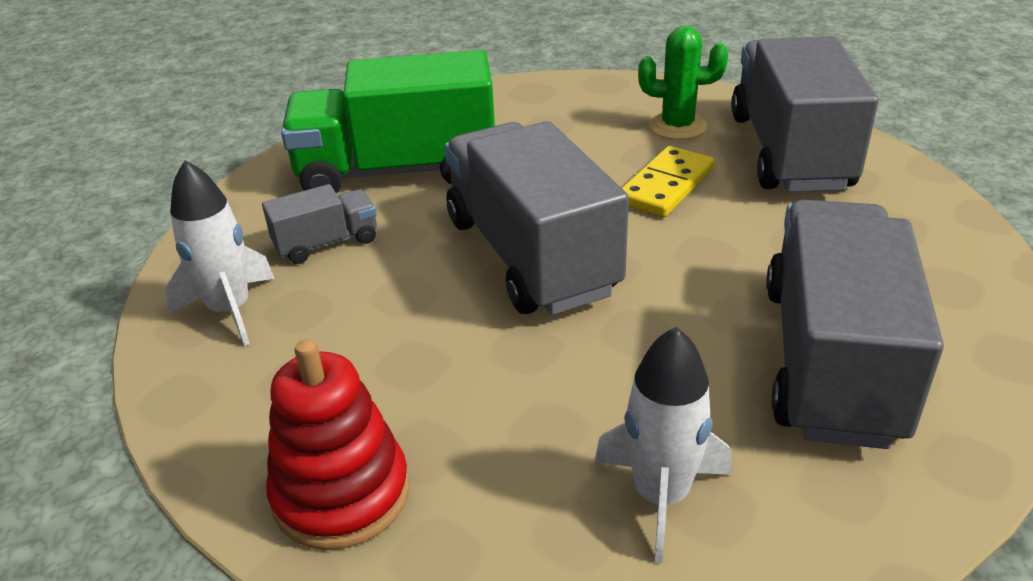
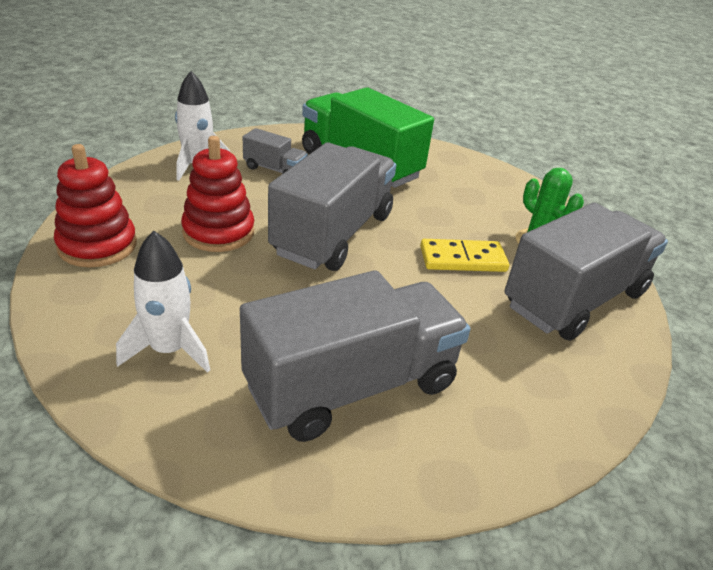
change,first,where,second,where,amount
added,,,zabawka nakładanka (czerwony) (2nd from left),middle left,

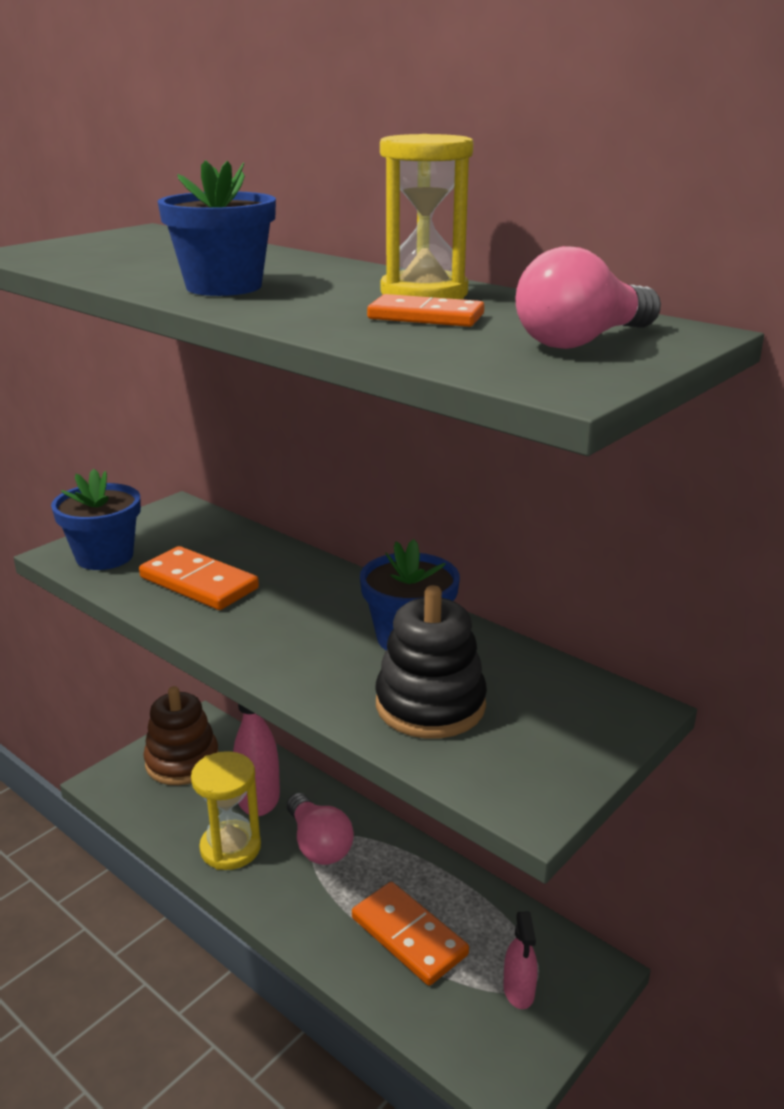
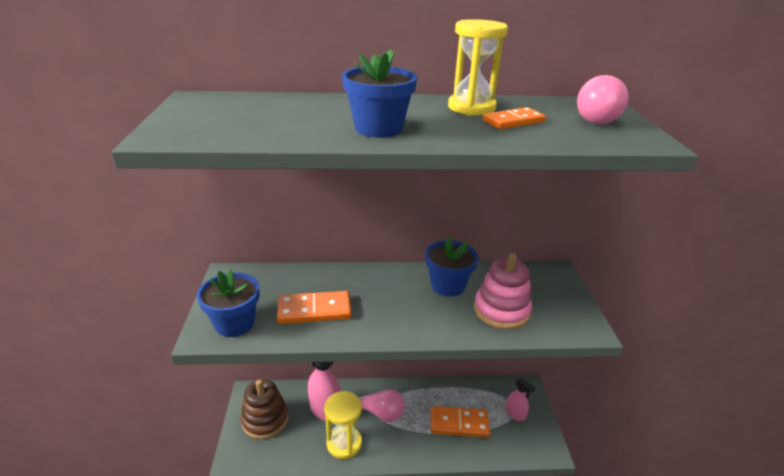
change,first,where,second,where,amount
recoloured,zabawka nakładanka (czarny),centre,zabawka nakładanka (różowy),centre,

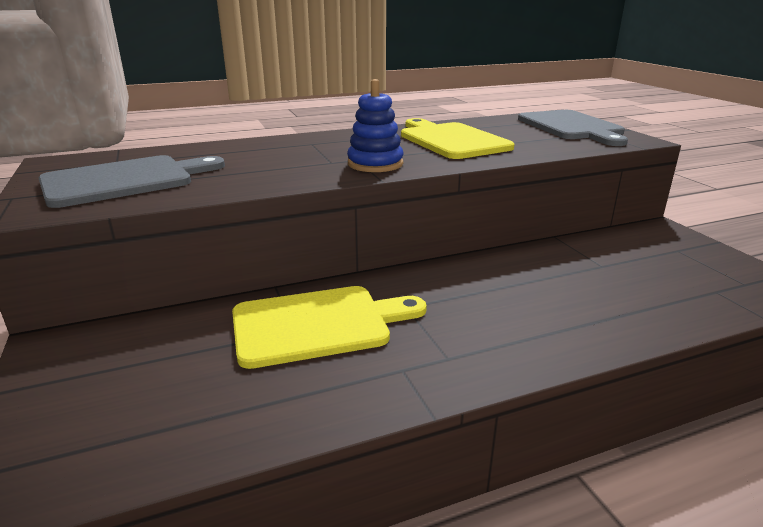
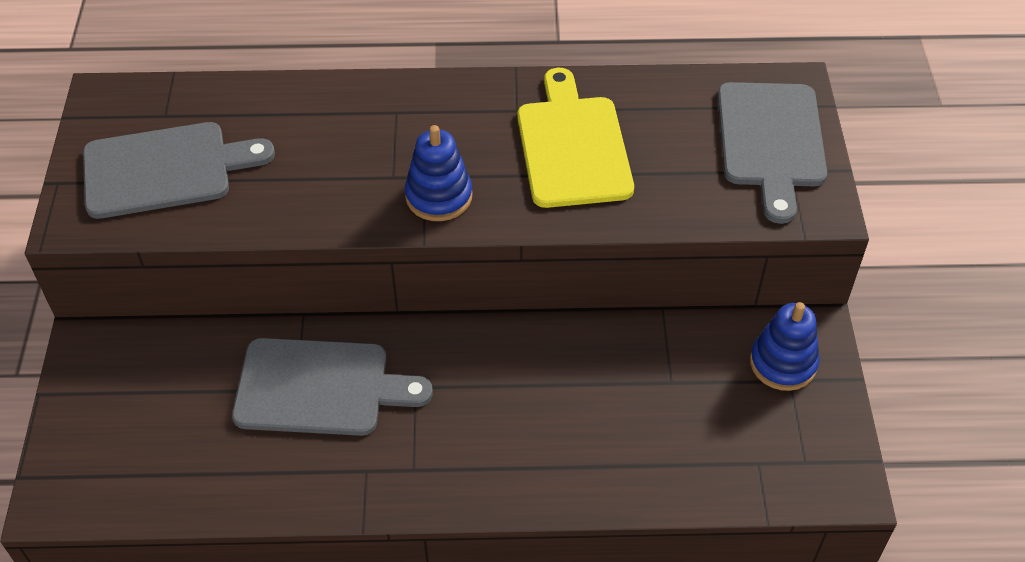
change,first,where,second,where,amount
recoloured,deska do krojenia (żółty) (1st from left),centre,deska do krojenia (szary) (2nd from left),bottom left,
added,,,zabawka nakładanka (niebieski) (2nd from left),middle right,

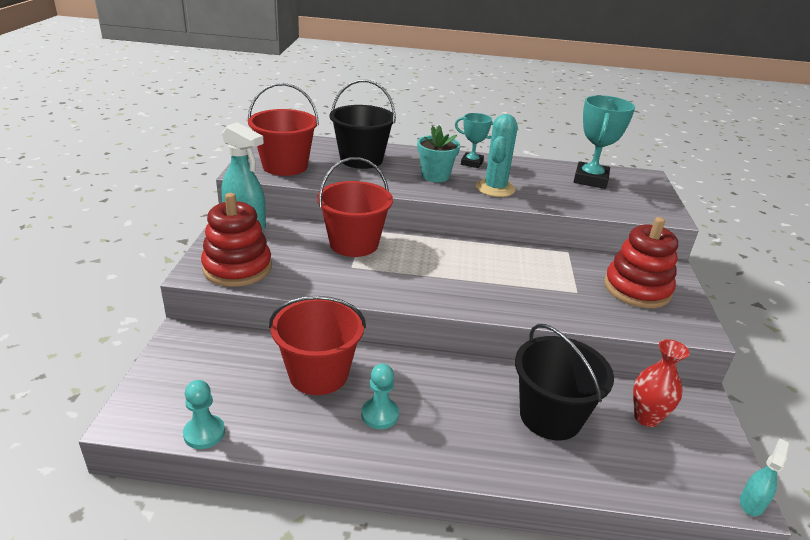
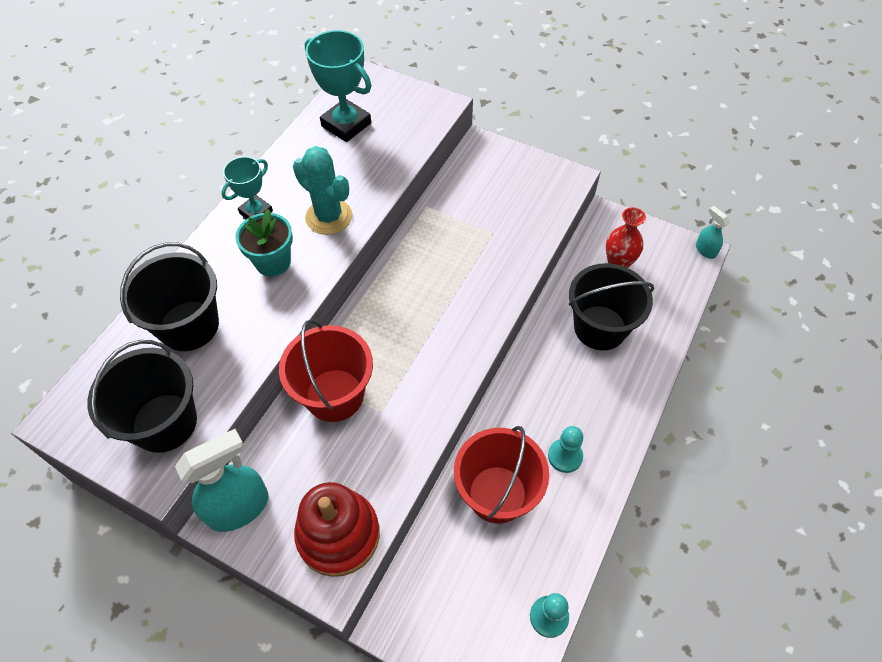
change,first,where,second,where,amount
recoloured,wiadro (czerwony) (1st from left),top centre,wiadro (czarny) (1st from left),middle left,
removed,zabawka nakładanka (czerwony) (2nd from left),middle right,,,

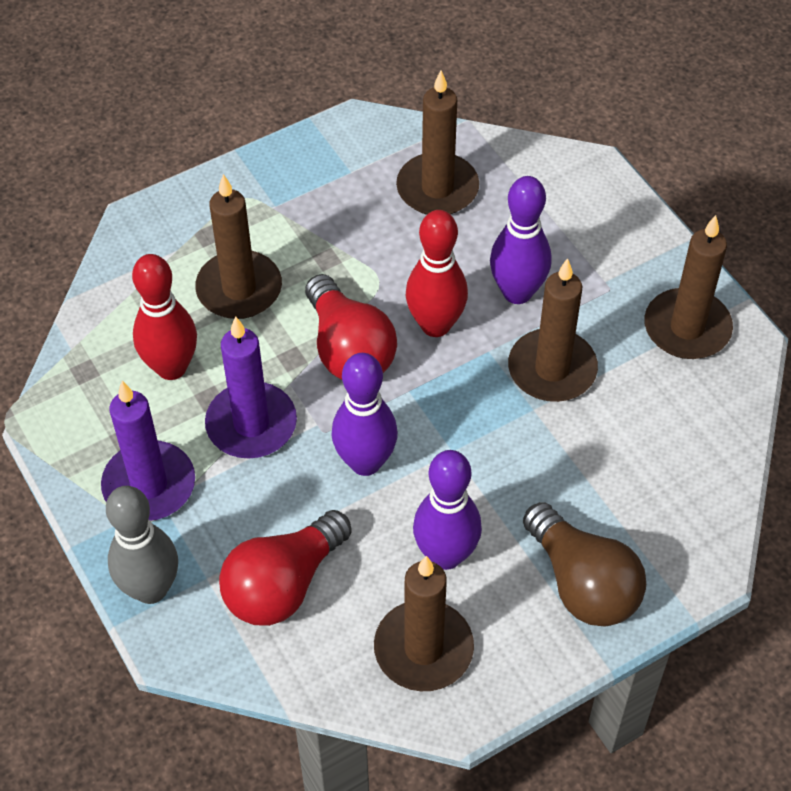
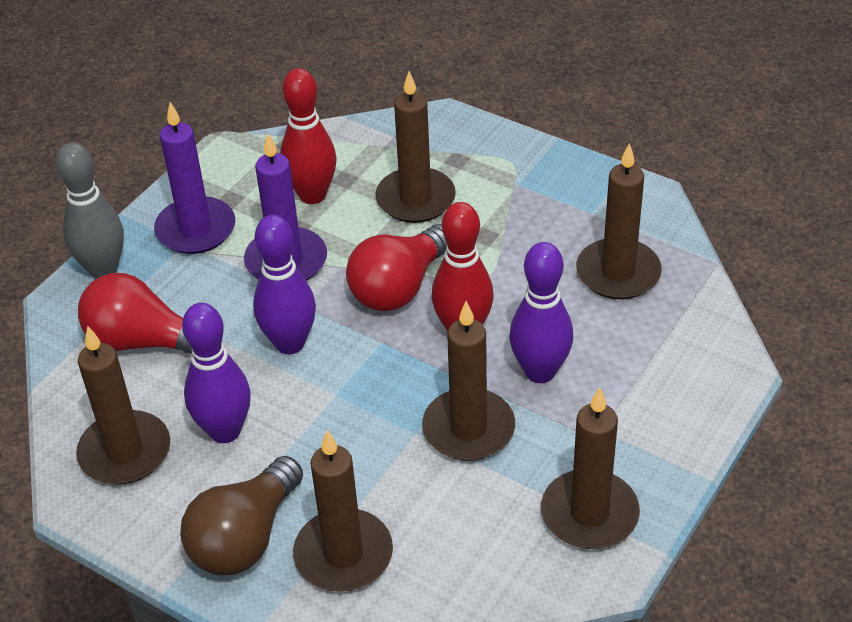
change,first,where,second,where,amount
added,,,świeca (brązowy) (2nd from left),bottom centre,

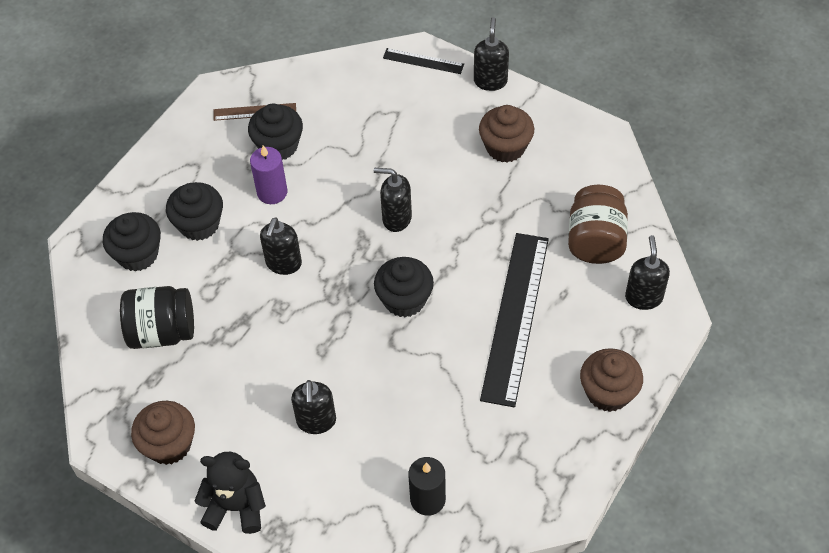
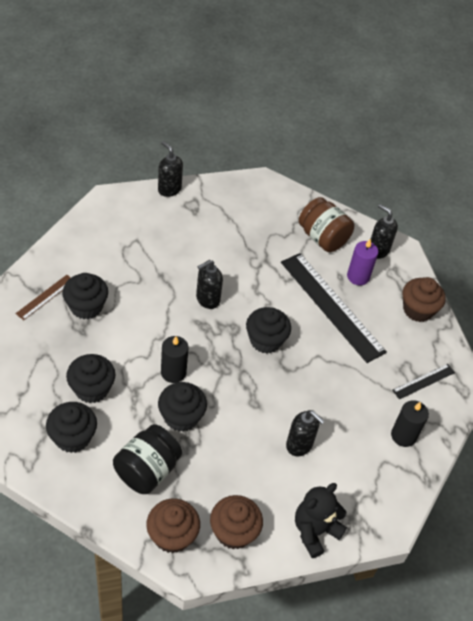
change,first,where,second,where,amount
moved,muffinka (brązowy) (2nd from left in the first image),top centre,muffinka (brązowy) (1st from left),bottom centre,
added,,,muffinka (czarny) (4th from left),centre,
replaced,dozownik mydła (czarny) (1st from left),centre,świeca (czarny) (1st from left),centre,
moved,świeca (fioletowy),top left,,middle right,
moved,linijka (czarny) (1st from left in the first image),top centre,linijka (czarny) (2nd from left),middle right,

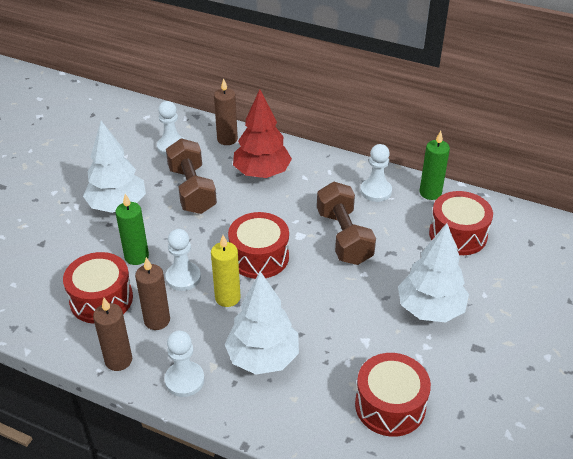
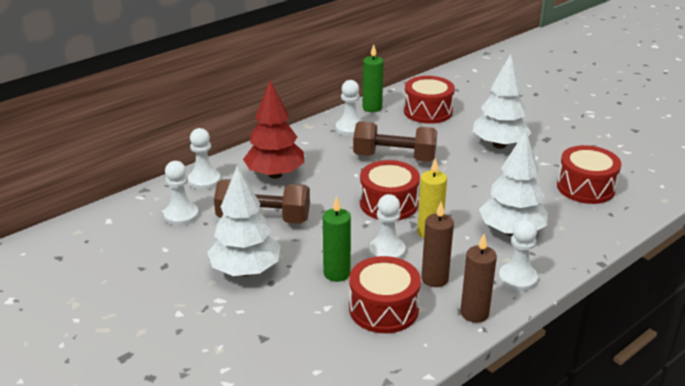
change,first,where,second,where,amount
replaced,świeca (brązowy) (3rd from left),top centre,pionek (biały) (2nd from left),middle left,

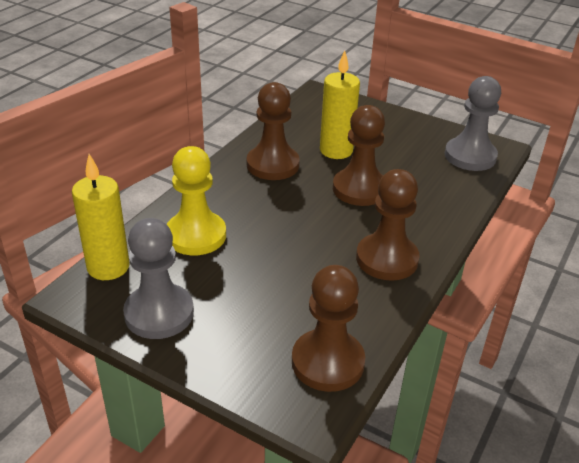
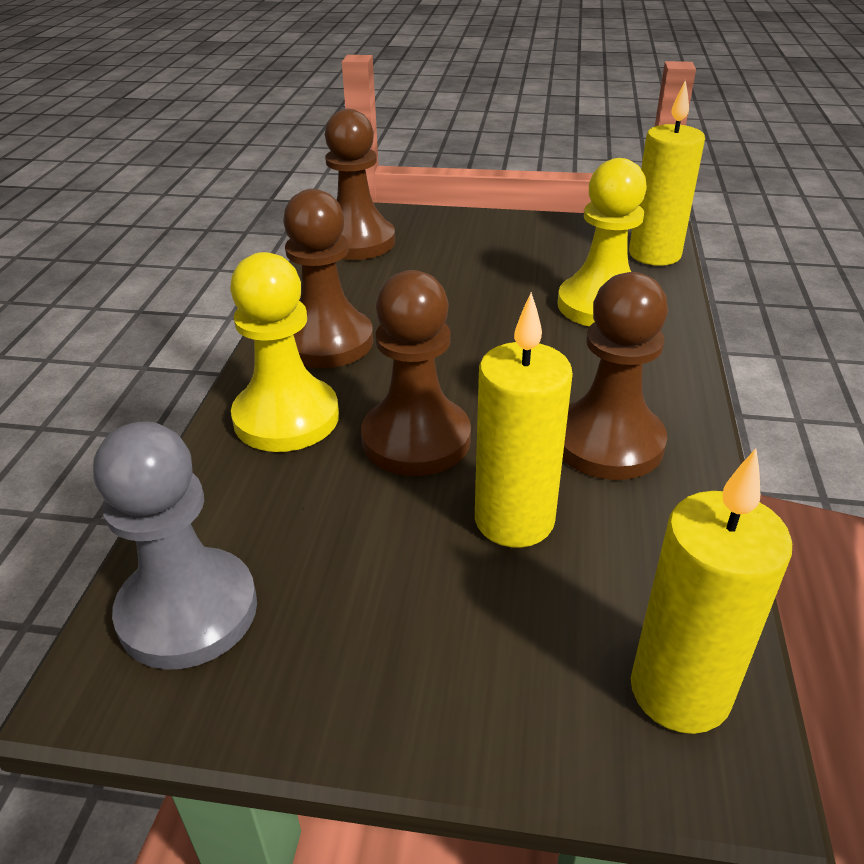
change,first,where,second,where,amount
added,,,pionek (żółty) (1st from left),middle left,
added,,,świeca (żółty) (3rd from left),bottom right,
removed,pionek (szary) (1st from left),middle left,,,

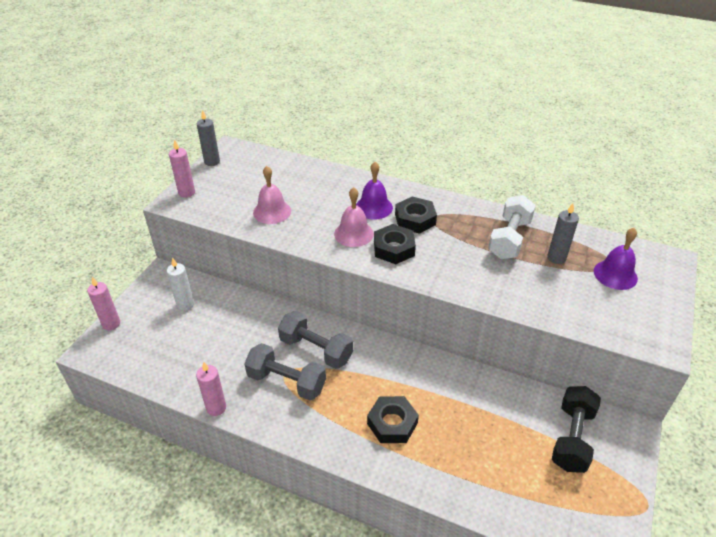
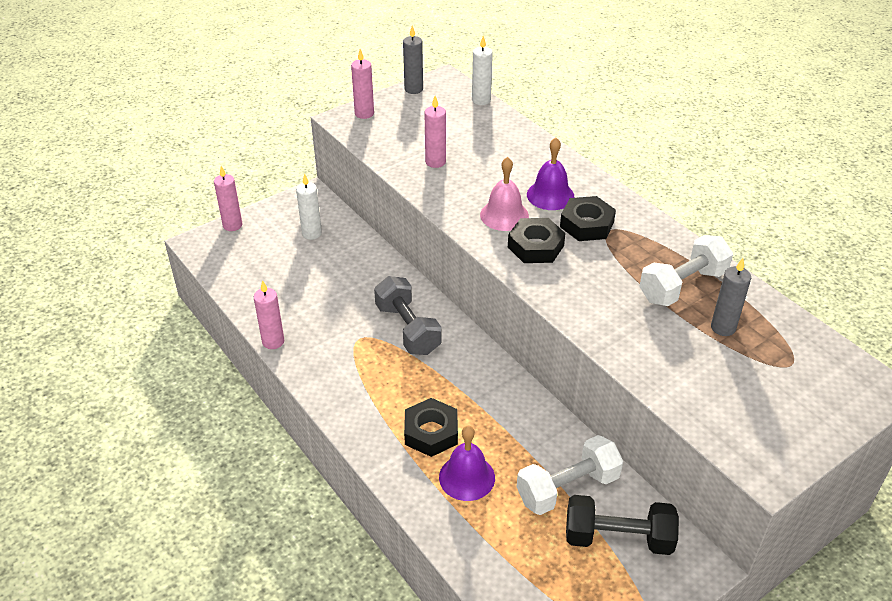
change,first,where,second,where,amount
replaced,dzwonek (różowy) (1st from left),centre,świeca (różowy) (4th from left),top centre,
moved,dzwonek (fioletowy) (2nd from left in the first image),middle right,dzwonek (fioletowy) (1st from left),bottom centre,
added,,,świeca (biały) (2nd from left),top centre,
added,,,hantel (biały) (1st from left),bottom centre,
turned,hantel (czarny),bottom right,,bottom right,45 degrees clockwise
removed,hantel (szary) (1st from left),bottom centre,,,

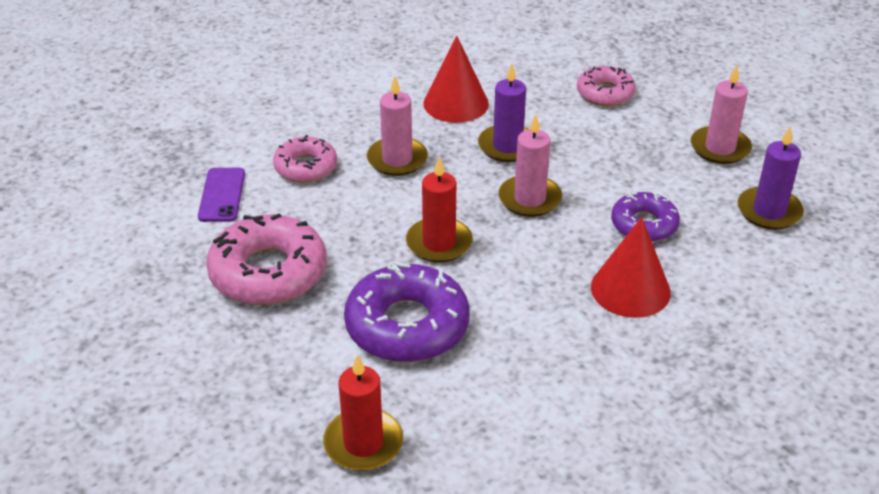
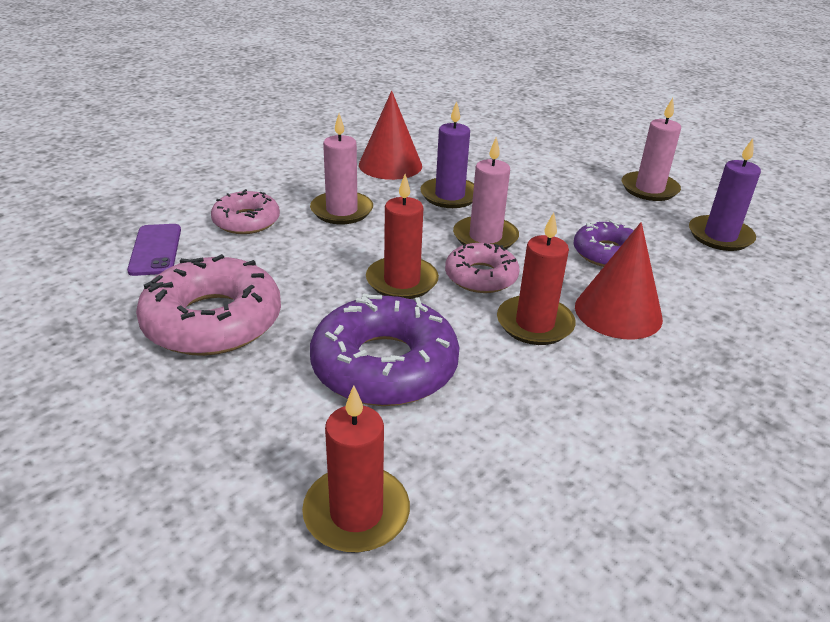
change,first,where,second,where,amount
moved,donut (różowy) (3rd from left),top right,,centre,
added,,,świeca (czerwony) (3rd from left),centre,

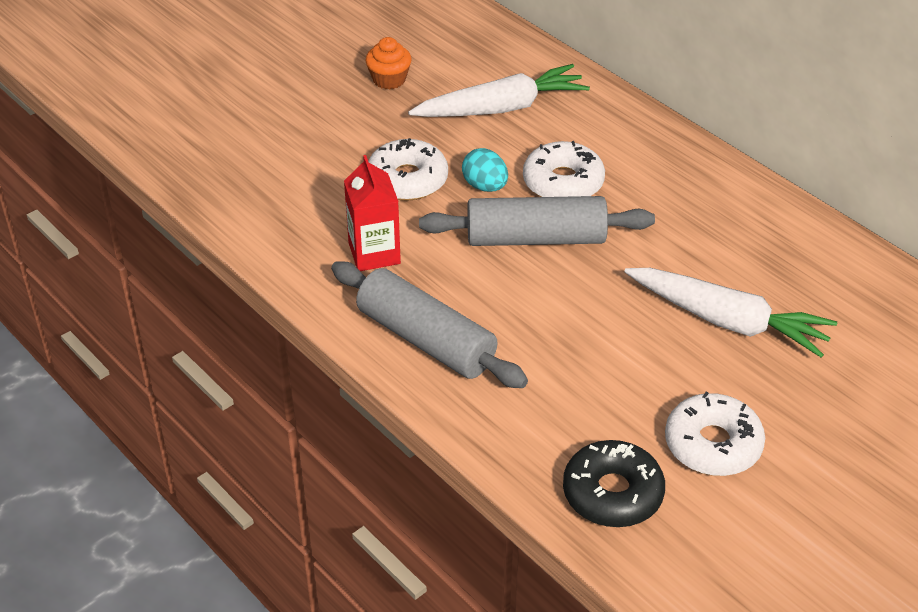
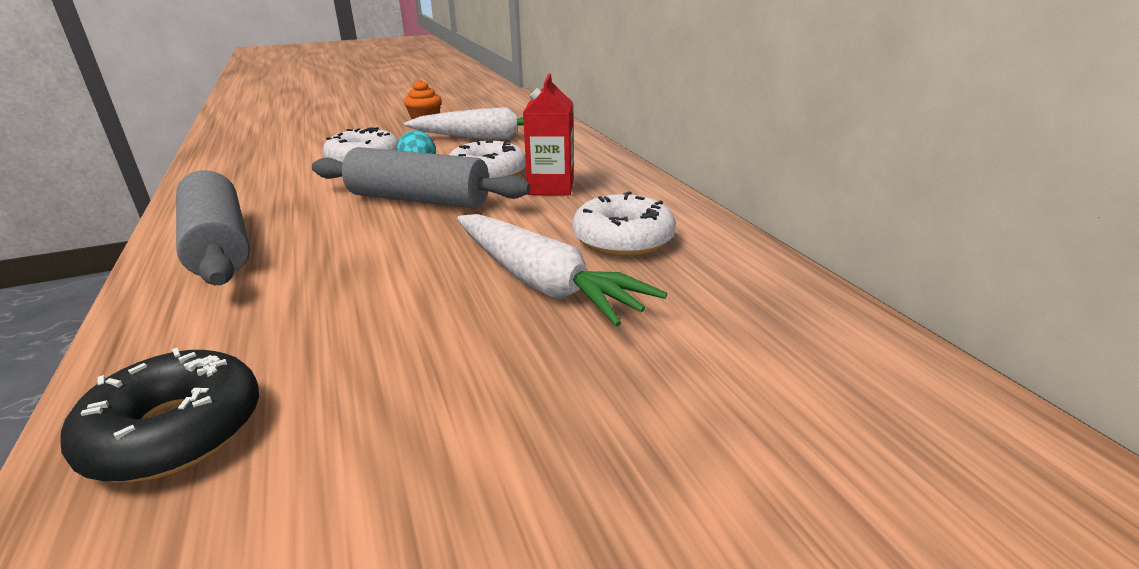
change,first,where,second,where,amount
moved,karton mleka (czerwony),centre,,top centre,
moved,donut (biały) (3rd from left),bottom right,,centre,

